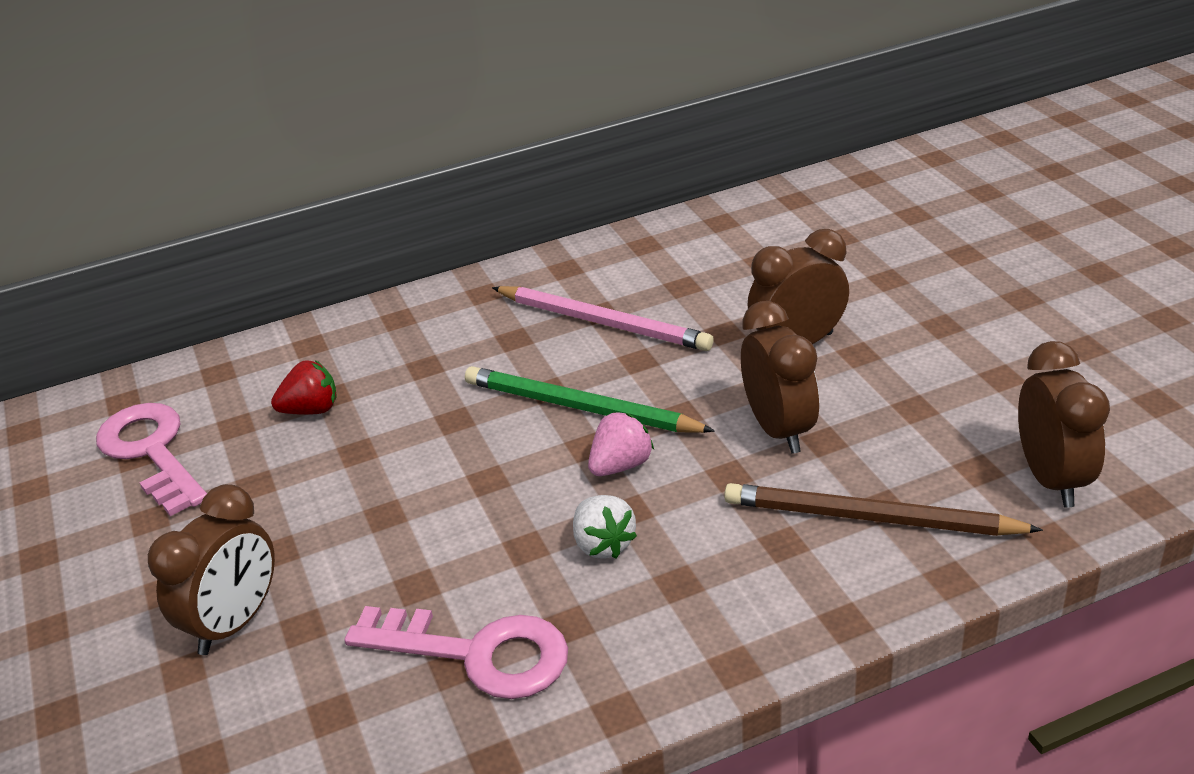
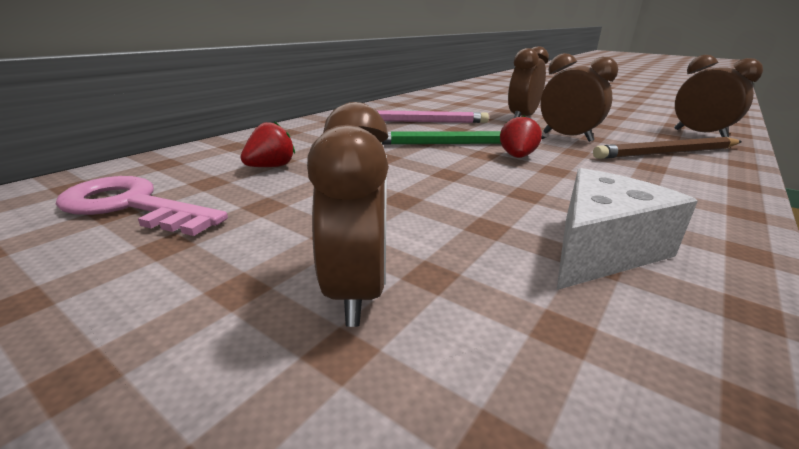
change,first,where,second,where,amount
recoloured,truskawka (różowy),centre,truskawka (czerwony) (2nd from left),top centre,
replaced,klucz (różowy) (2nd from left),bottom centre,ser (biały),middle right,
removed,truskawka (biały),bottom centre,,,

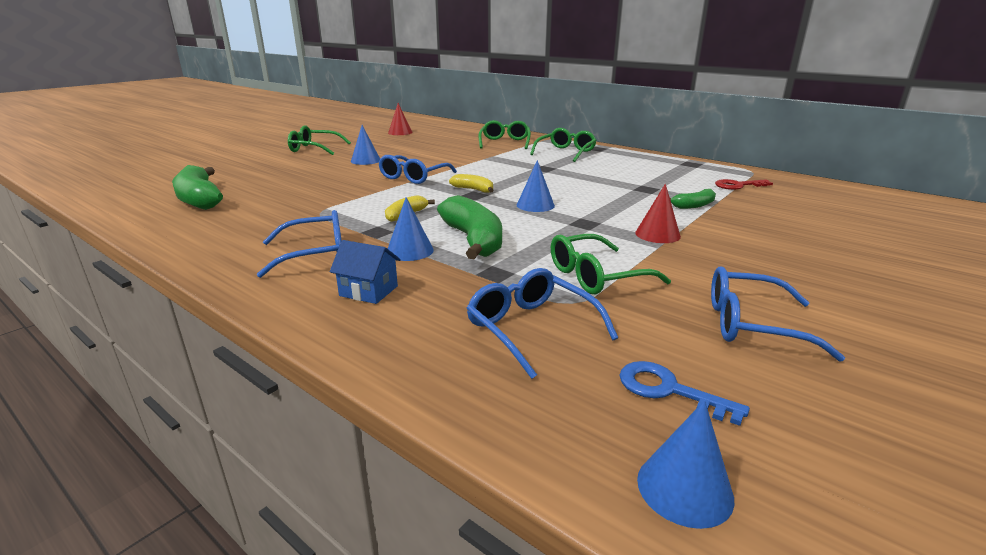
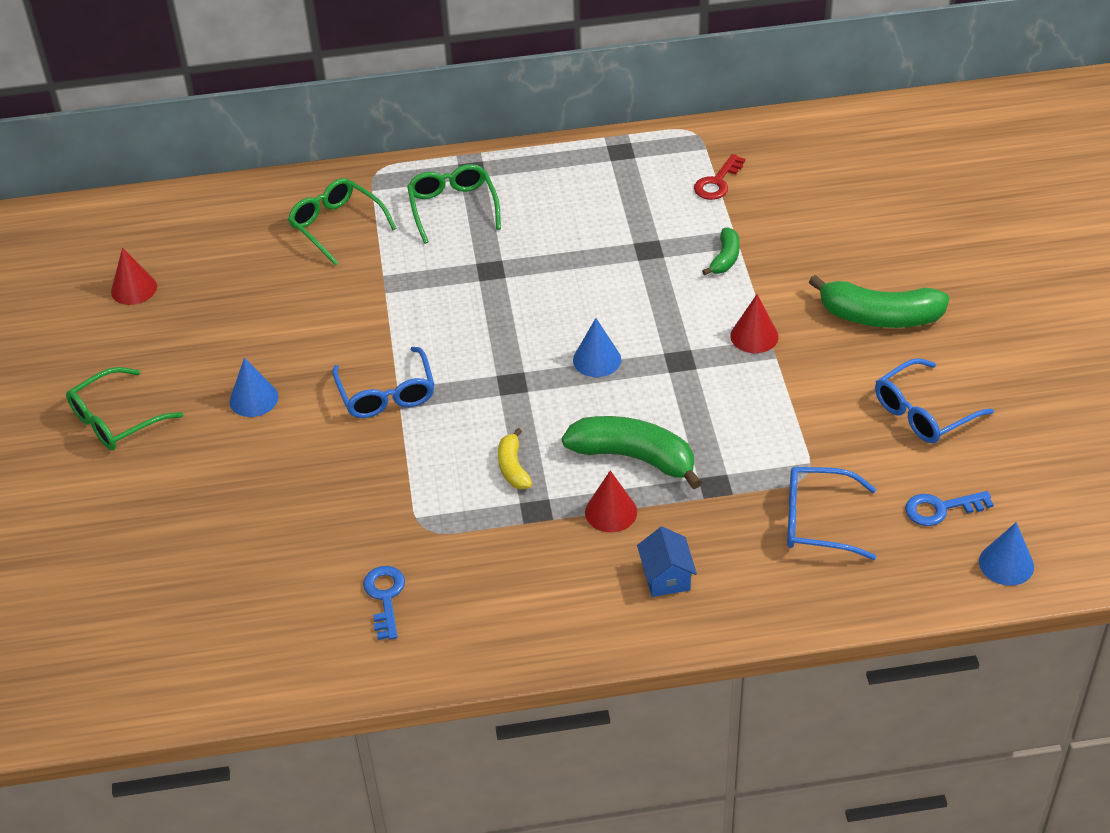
change,first,where,second,where,amount
added,,,klucz (niebieski) (1st from left),bottom centre,
recoloured,stożek (niebieski) (2nd from left),centre,stożek (czerwony) (2nd from left),centre,
turned,domek (niebieski),centre,,bottom centre,75 degrees counterclockwise
moved,banan (zielony) (1st from left in the first image),middle left,banan (zielony) (3rd from left),middle right,
removed,okulary (niebieski) (1st from left),middle left,,,
removed,banan (żółty) (2nd from left),top centre,,,
removed,okulary (zielony) (4th from left),centre,,,

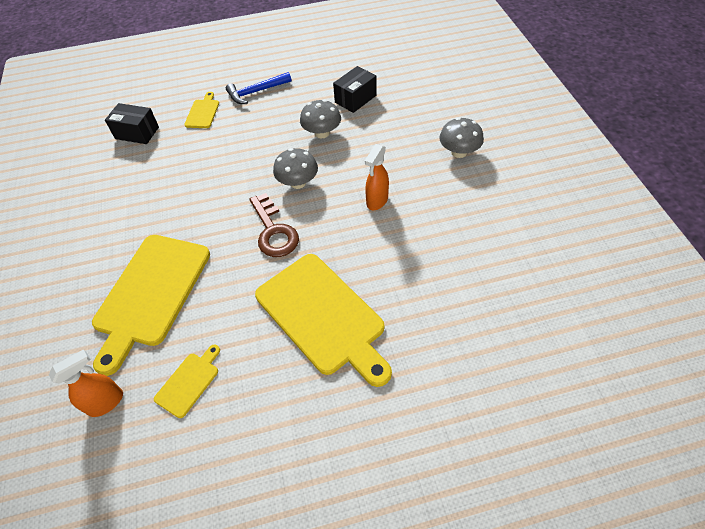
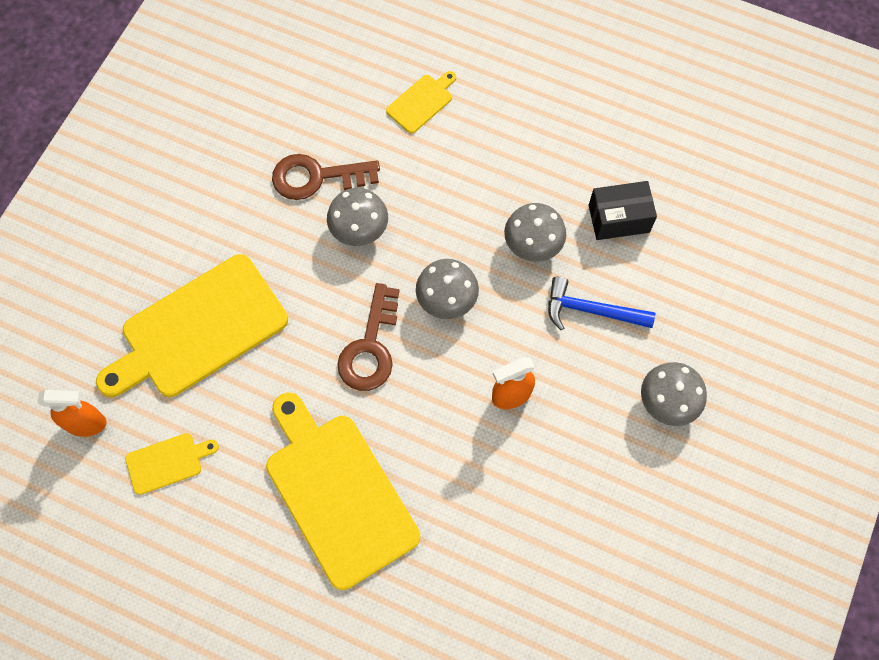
change,first,where,second,where,amount
turned,deska do krojenia (żółty) (4th from left in the first image),centre,deska do krojenia (żółty) (3rd from left),bottom centre,150 degrees clockwise
added,,,klucz (brązowy) (1st from left),top centre,
added,,,grzyb (szary) (1st from left),top centre,
moved,młotek (niebieski),top centre,,middle right,
removed,pudełko (czarny) (1st from left),top left,,,

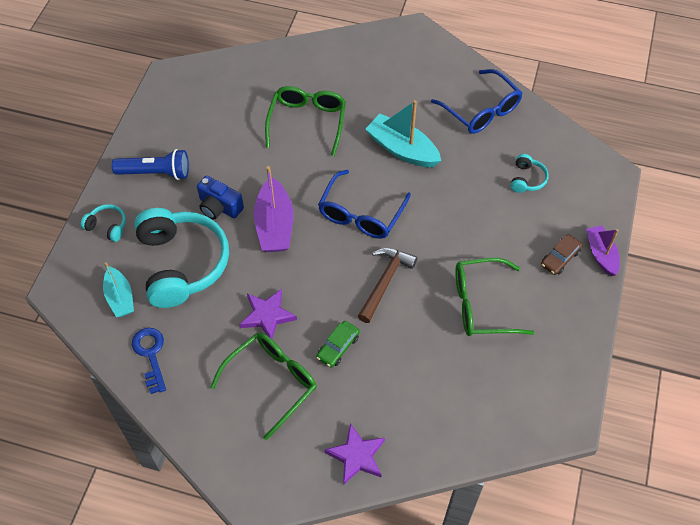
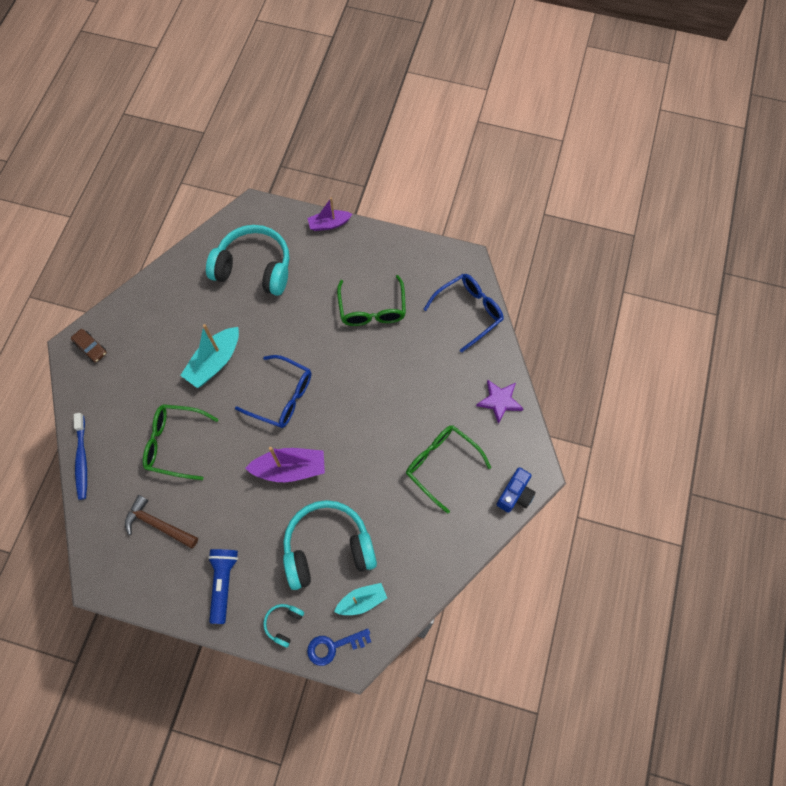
change,first,where,second,where,amount
moved,samochód (brązowy),middle right,,middle left,
added,,,szczoteczka do zębów (niebieski),middle left,
moved,młotek (brązowy),centre,,middle left,
resized,słuchawki (turkusowy) (3rd from left in the first image),top right,słuchawki (turkusowy) (1st from left),top left,x2.36
moved,klucz (niebieski),bottom left,,bottom centre,
moved,okulary (niebieski) (2nd from left),top right,,centre,
moved,aparat fotograficzny (niebieski),middle left,,centre,
removed,gwiazda (fioletowy) (1st from left),centre,,,
removed,samochód (zielony),centre,,,

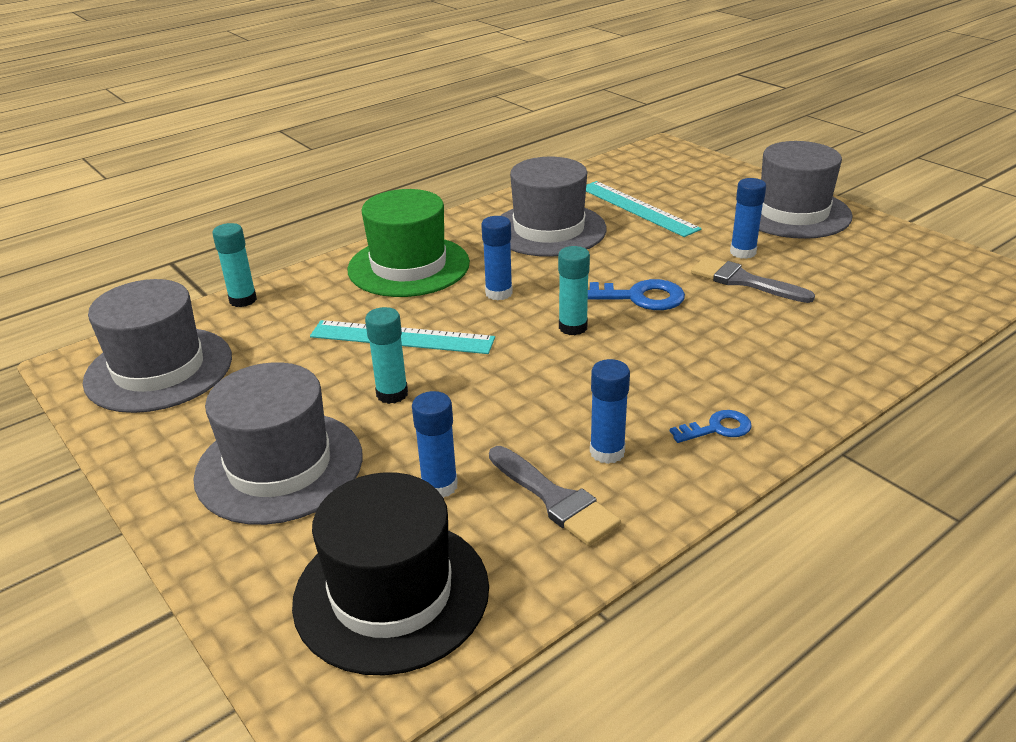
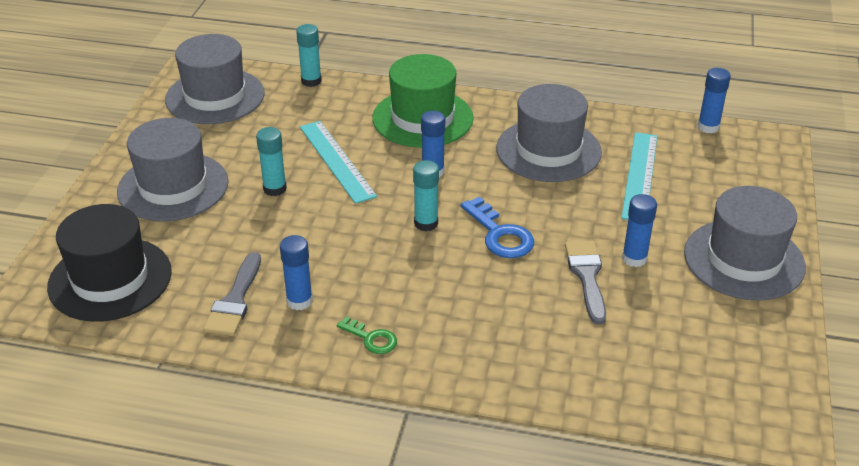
change,first,where,second,where,amount
recoloured,klucz (niebieski) (2nd from left),middle right,klucz (zielony),bottom centre,
moved,klej w sztyfcie (niebieski) (1st from left in the first image),centre,klej w sztyfcie (niebieski) (4th from left),top right,

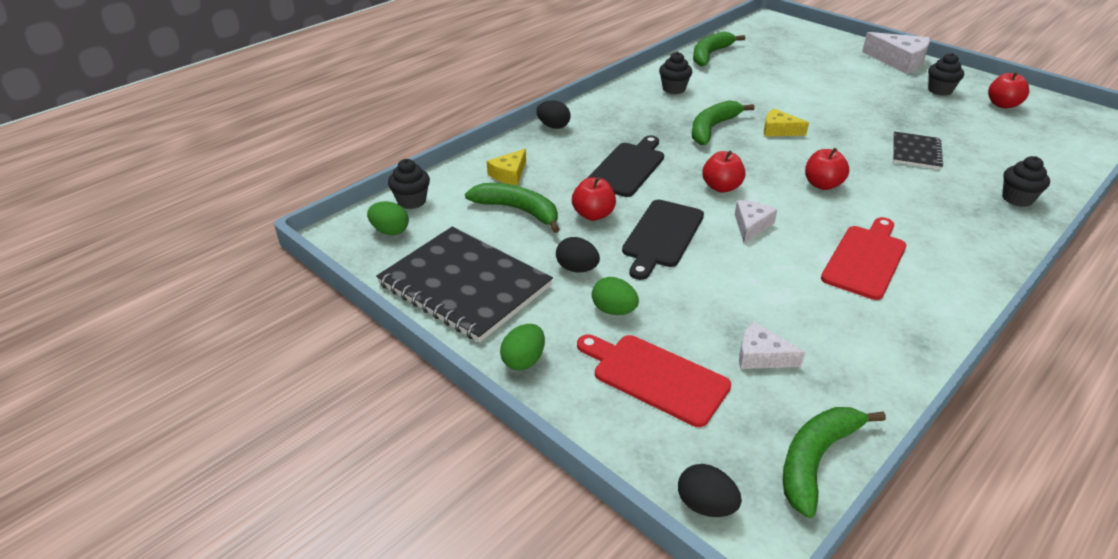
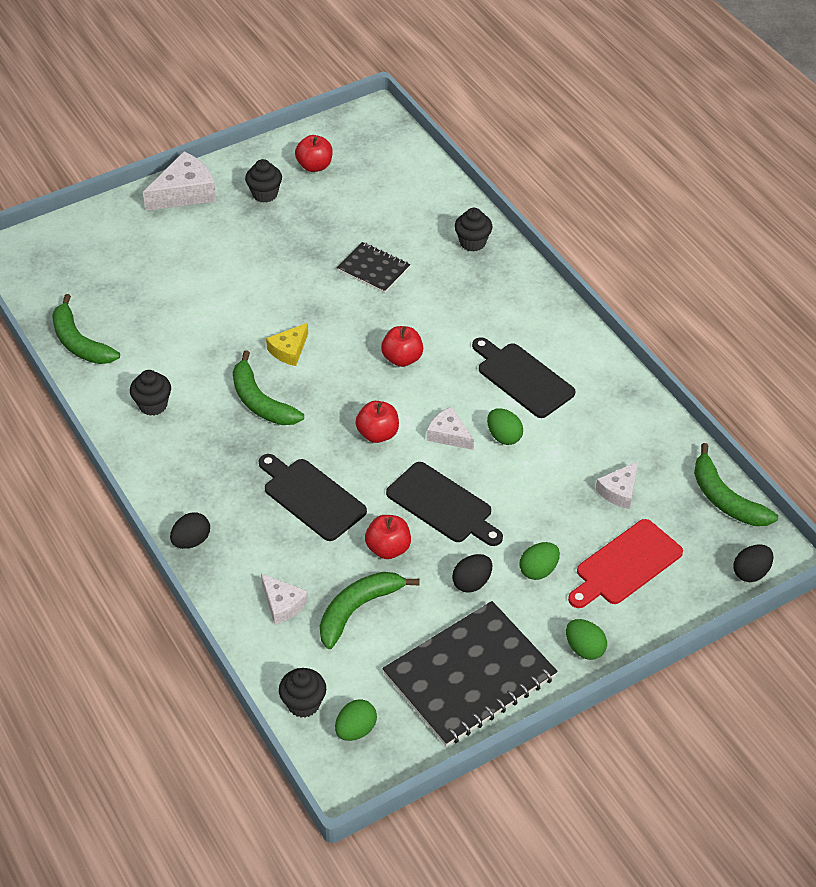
change,first,where,second,where,amount
recoloured,ser (żółty) (1st from left),top centre,ser (biały) (2nd from left),bottom centre,
recoloured,deska do krojenia (czerwony) (2nd from left),middle right,deska do krojenia (czarny) (3rd from left),centre,
added,,,jajko (zielony) (2nd from left),centre,

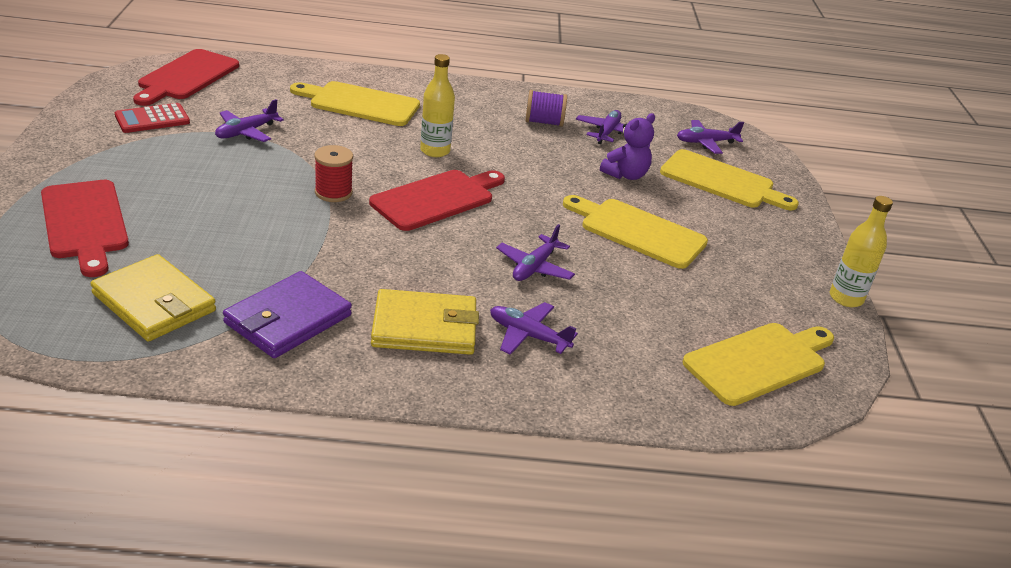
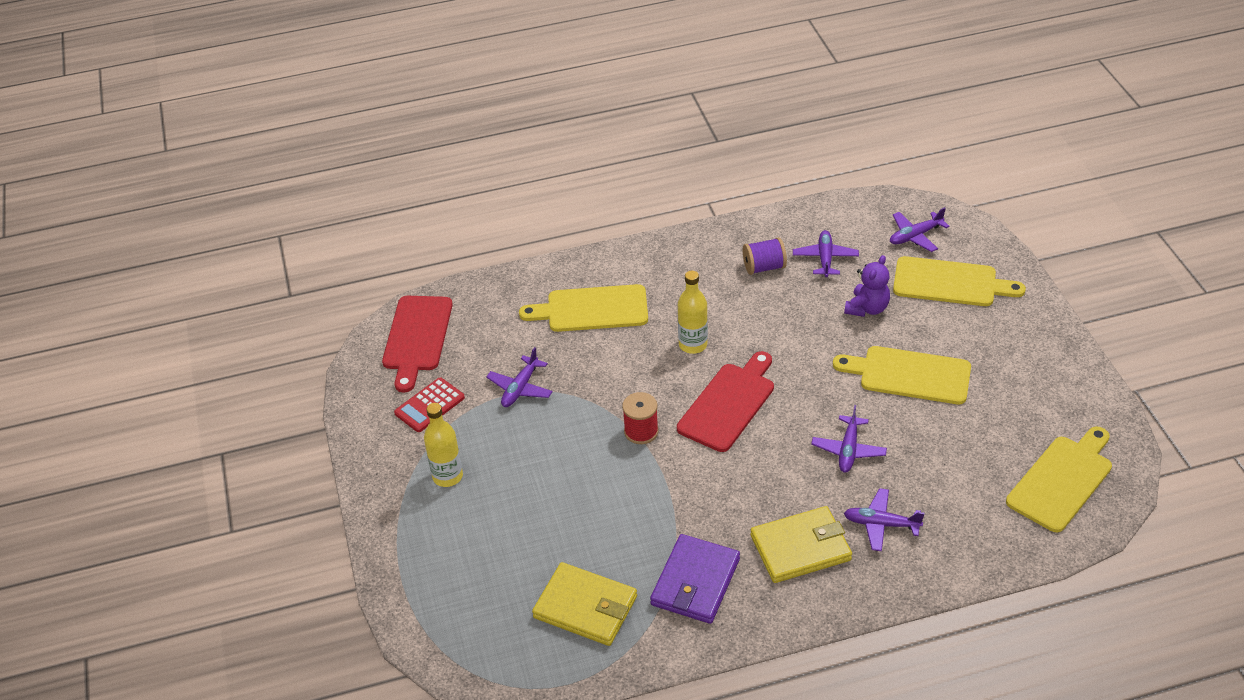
change,first,where,second,where,amount
moved,butelka (żółty) (2nd from left in the first image),middle right,butelka (żółty) (1st from left),centre,
removed,deska do krojenia (czerwony) (1st from left),middle left,,,

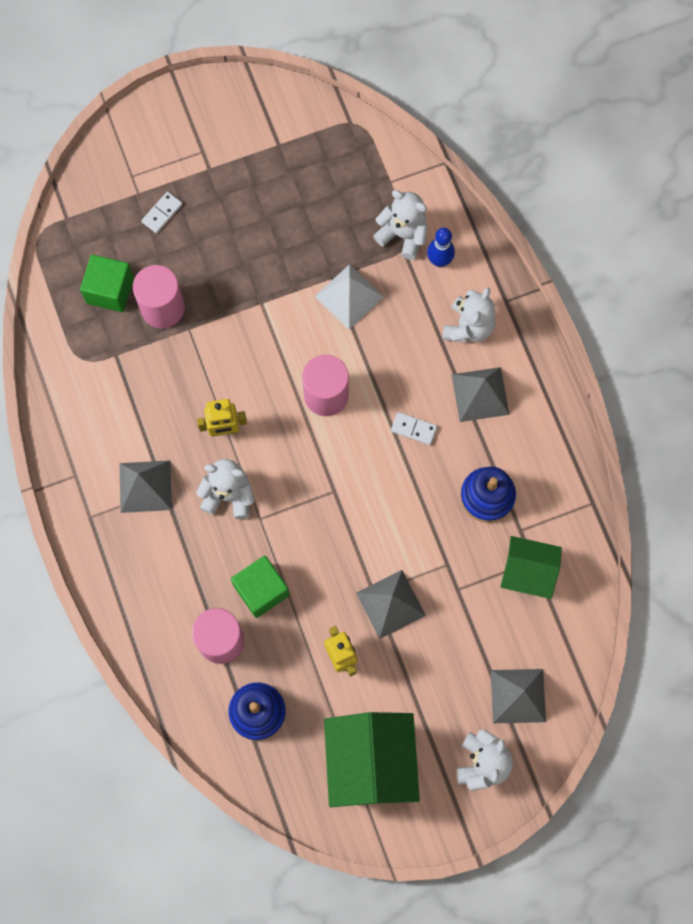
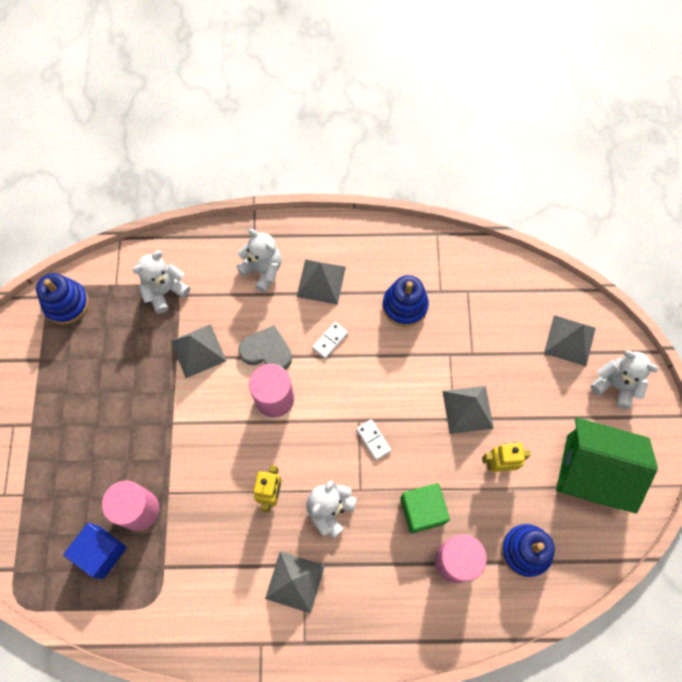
change,first,where,second,where,amount
added,,,zabawka nakładanka (niebieski) (1st from left),middle left,
recoloured,sześcian (zielony) (1st from left),top left,sześcian (niebieski),bottom left,
recoloured,piramida (biały),top centre,piramida (szary) (1st from left),middle left,
added,,,serce (szary),centre,
moved,kostka domina (biały) (1st from left in the first image),top left,kostka domina (biały) (2nd from left),centre,
removed,kręgiel (niebieski),top centre,,,
removed,domek (zielony) (2nd from left),middle right,,,

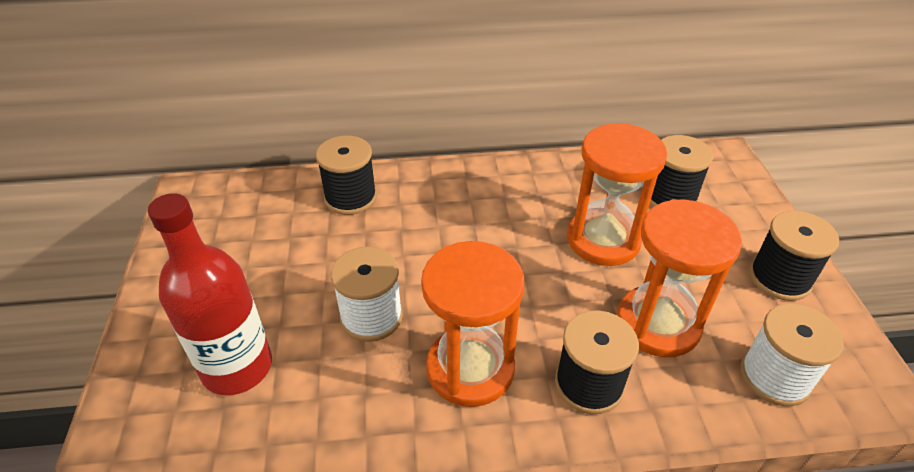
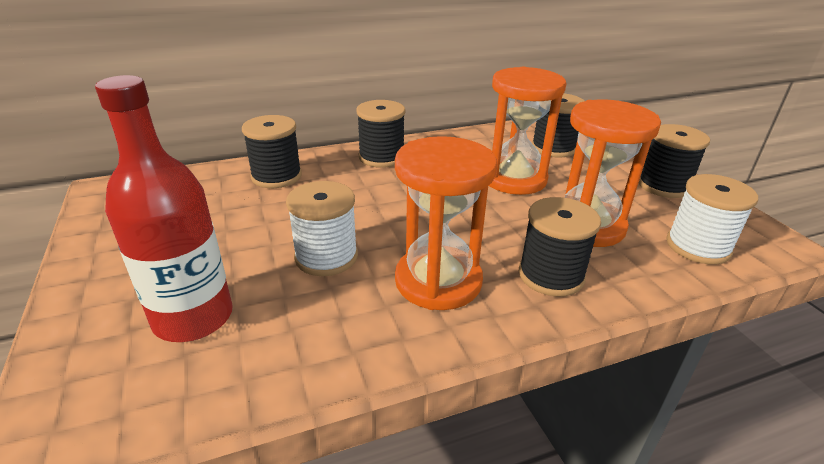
change,first,where,second,where,amount
added,,,szpulka (czarny) (2nd from left),top centre,

